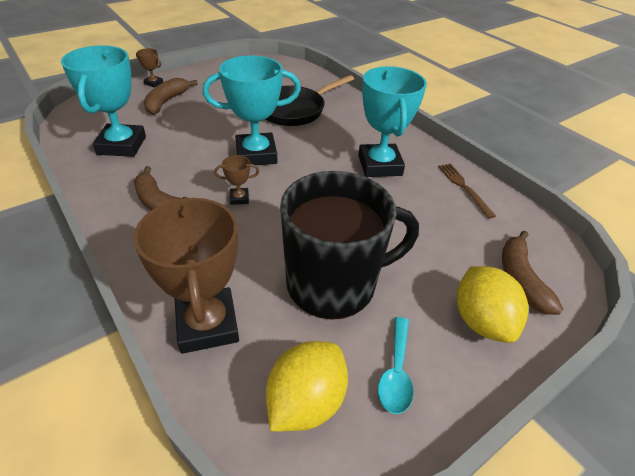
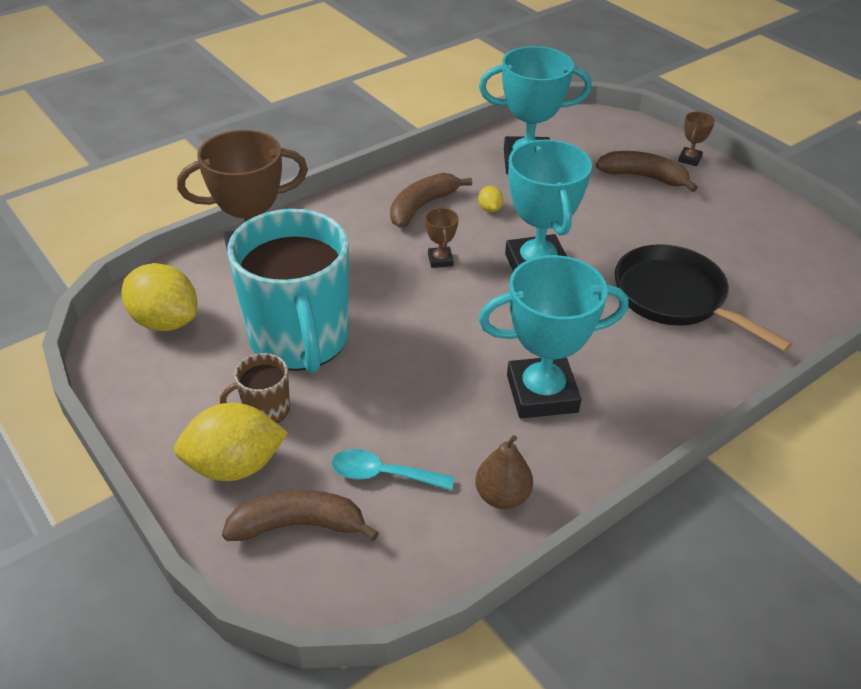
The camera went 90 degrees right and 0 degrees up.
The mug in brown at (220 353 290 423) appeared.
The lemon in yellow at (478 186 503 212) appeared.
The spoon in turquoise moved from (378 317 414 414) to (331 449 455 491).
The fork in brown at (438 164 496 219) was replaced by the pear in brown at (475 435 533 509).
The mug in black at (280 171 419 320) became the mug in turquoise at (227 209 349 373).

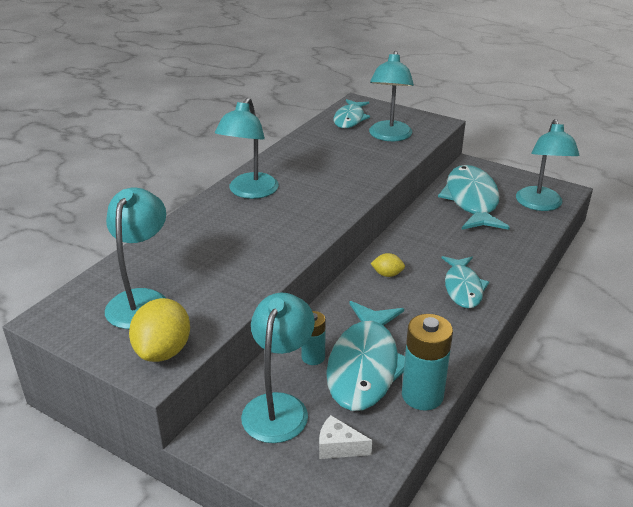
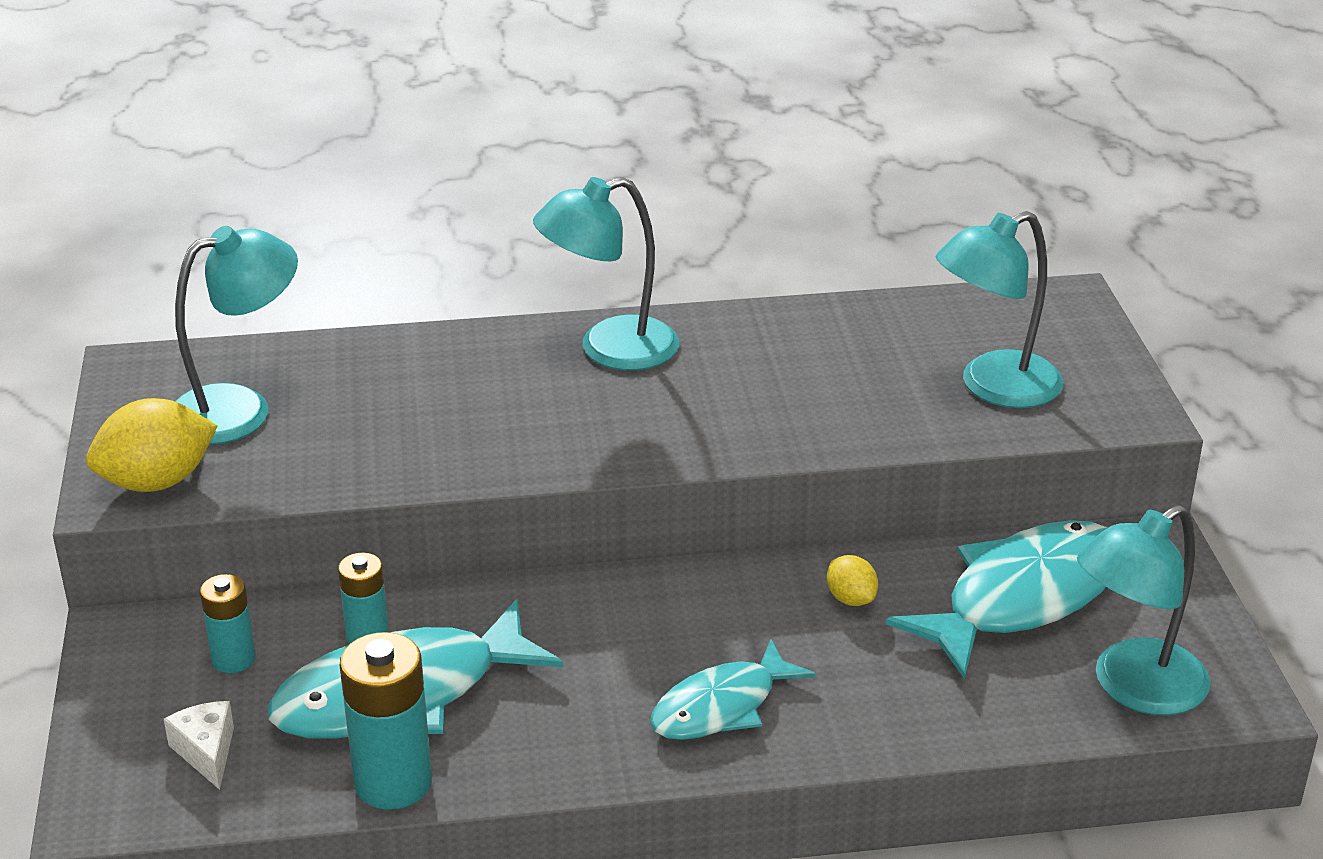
The camera went 50 degrees right and 0 degrees up.
The fish in turquoise at (334 99 370 128) disappeared.
The lemon in yellow moved from (370 253 405 277) to (827 555 878 606).
The lamp in turquoise at (241 293 315 443) was replaced by the battery in turquoise at (200 574 256 673).

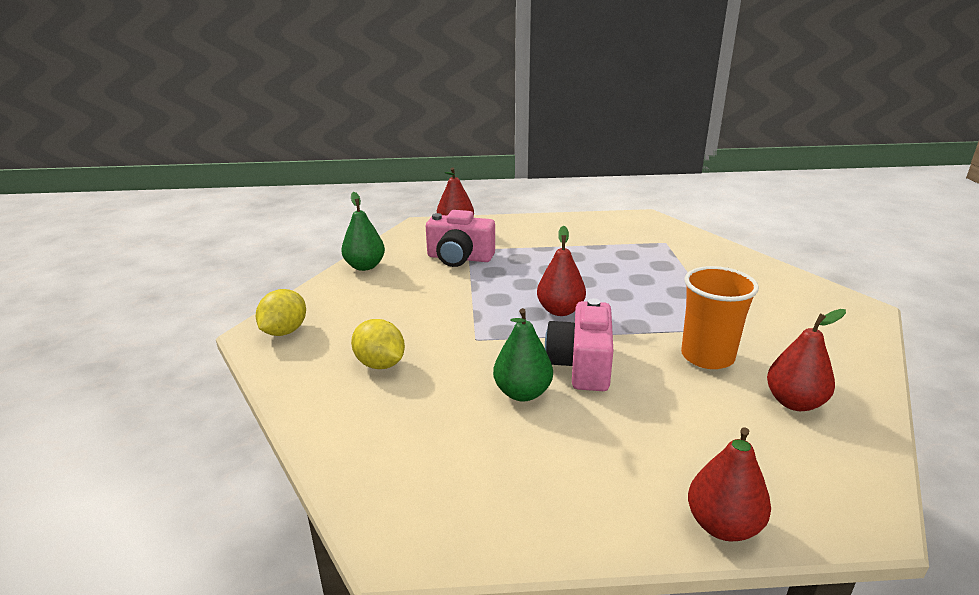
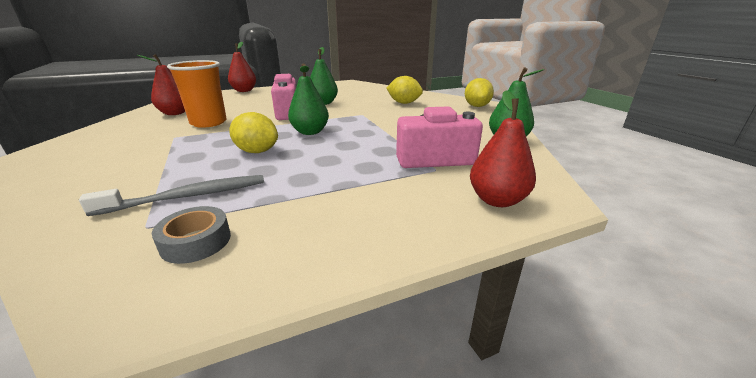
The camera went 160 degrees right and 0 degrees up.
The toothbrush in grey at (79 175 264 216) appeared.
The tape in grey at (152 206 231 264) appeared.
The lemon in yellow at (229 112 278 153) appeared.
The pear in red at (537 226 586 316) became the pear in green at (288 64 329 135).

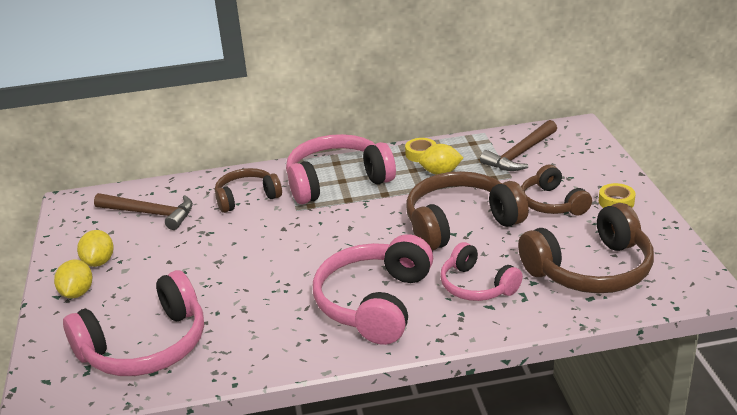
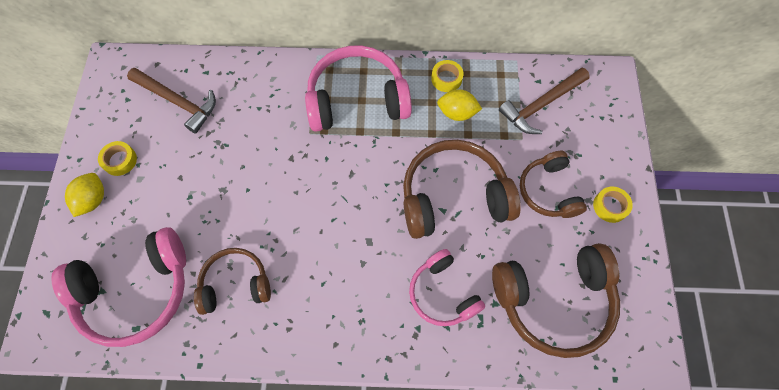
The camera went 10 degrees right and 35 degrees up.
The headphones in pink at (313 234 433 345) disappeared.
The headphones in brown moved from (215 168 282 213) to (194 248 271 315).
The lemon in yellow at (77 230 114 267) was replaced by the tape in yellow at (98 141 137 176).

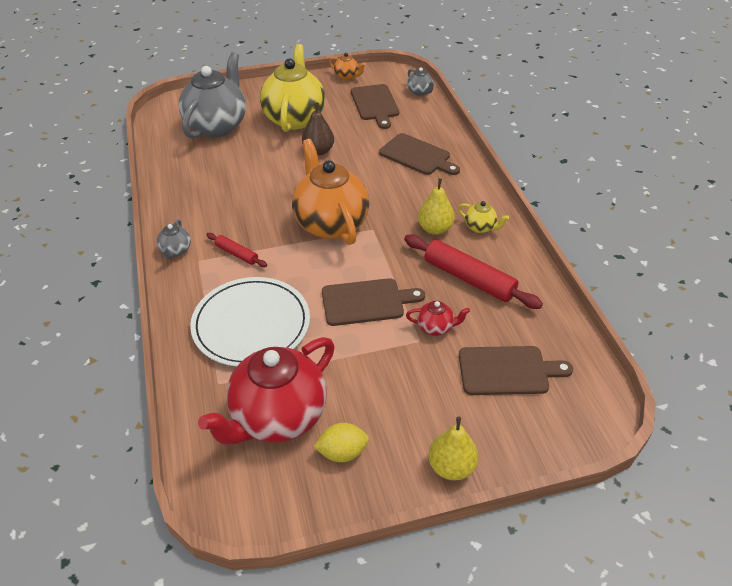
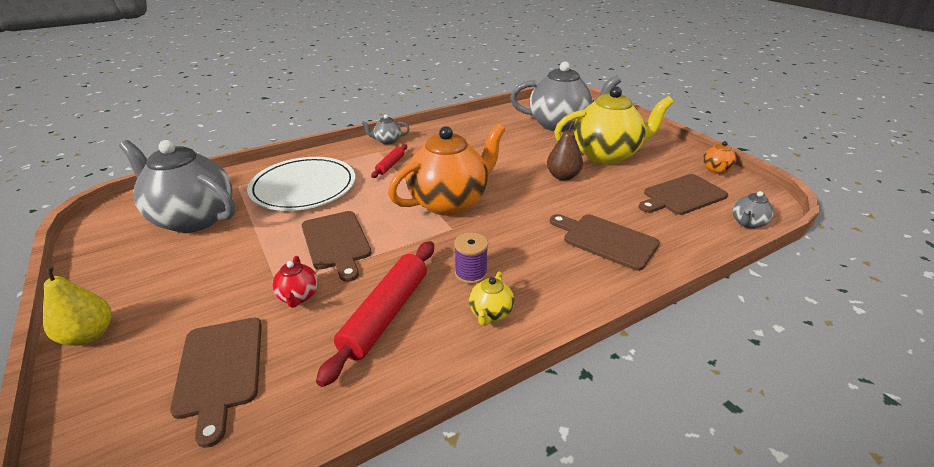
The camera went 75 degrees right and 10 degrees down.
The lemon in yellow at (313 423 369 462) disappeared.
The pear in yellow at (418 178 455 235) was replaced by the spool in purple at (454 232 488 284).
The teapot in red at (198 337 335 444) became the teapot in grey at (119 140 235 233).
The cutting board in brown at (379 133 460 175) turned 105 degrees clockwise.

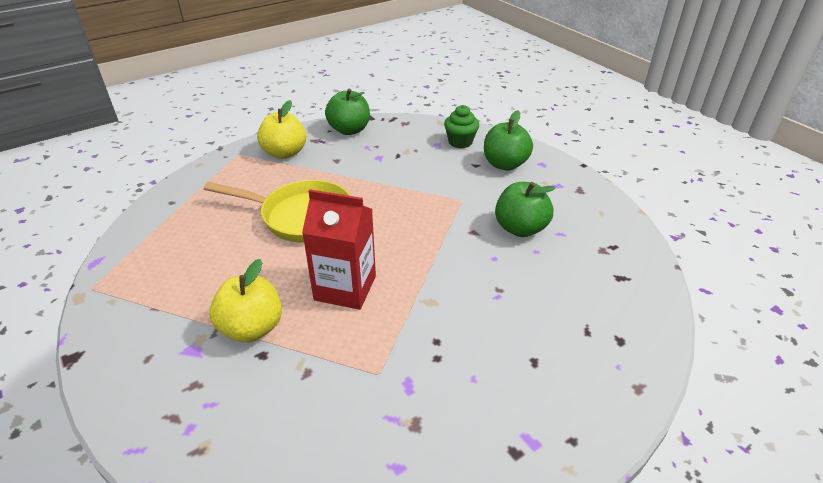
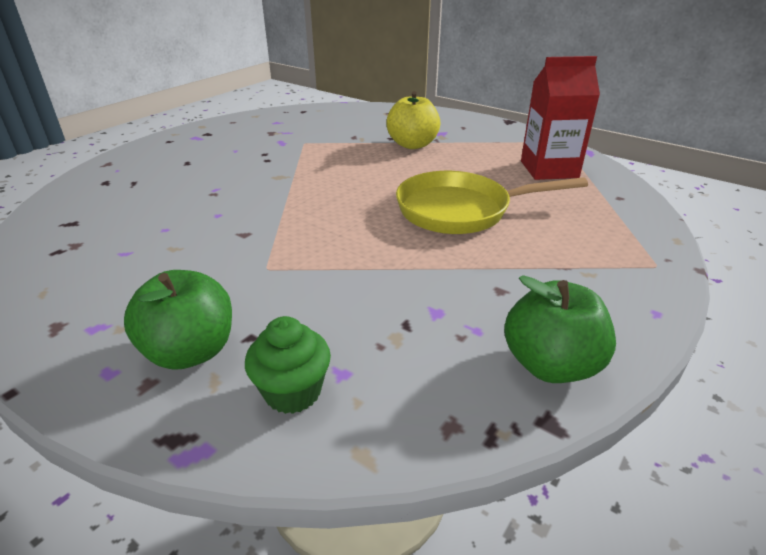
The camera went 160 degrees right and 5 degrees down.
The apple in yellow at (257 100 306 159) disappeared.
The apple in green at (495 182 556 237) disappeared.
The carton in red moved from (302 189 376 310) to (521 56 600 180).

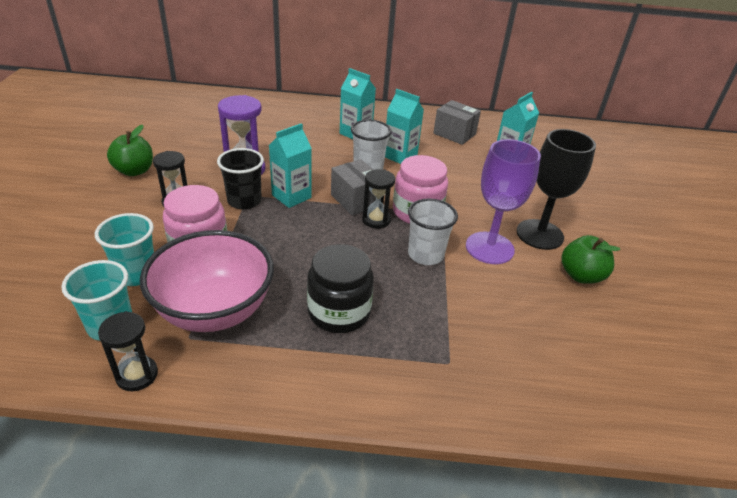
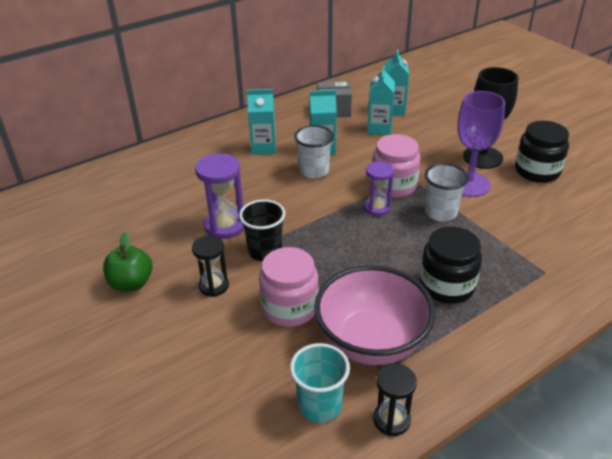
The camera went 35 degrees left and 0 degrees up.
The cup in turquoise at (95 213 154 286) disappeared.
The box in grey at (331 159 376 216) disappeared.
The carton in turquoise moved from (269 123 312 208) to (367 66 395 135).
The apple in green at (561 235 620 284) was replaced by the jar in black at (515 121 569 183).
The hourglass in black at (362 169 395 229) became the hourglass in purple at (364 162 394 216).

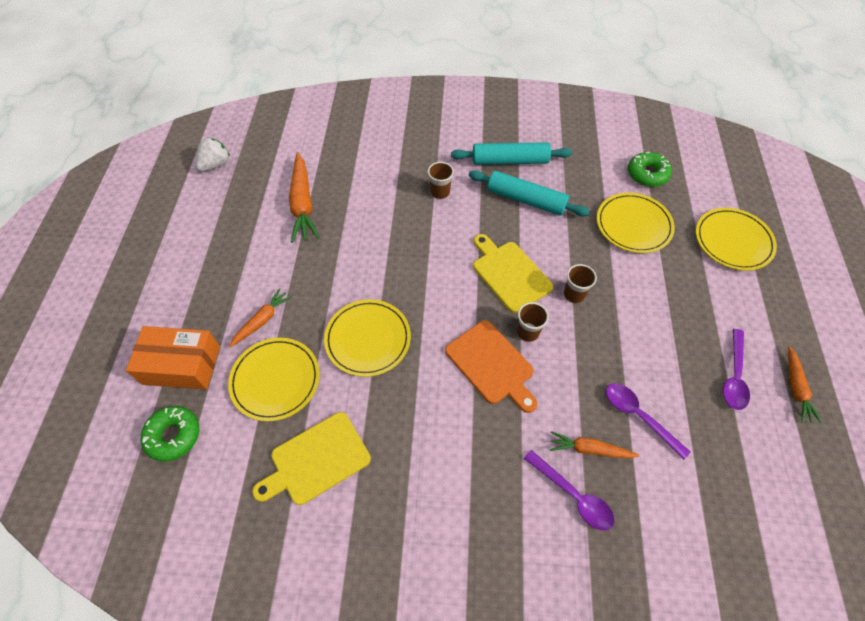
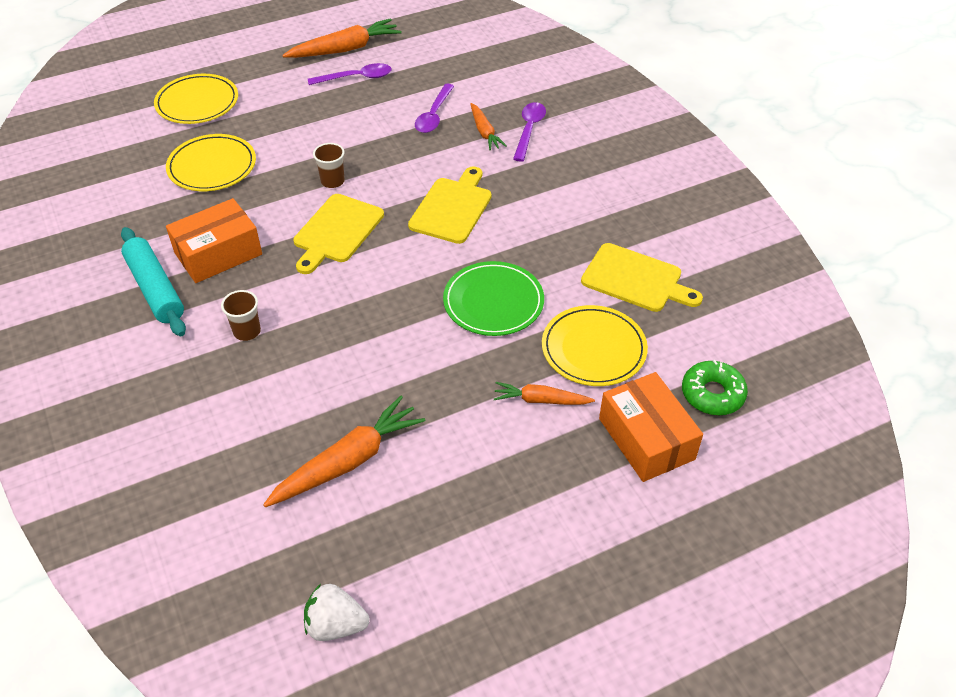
The camera went 120 degrees left and 10 degrees down.
The cup in brown at (517 302 549 342) disappeared.
The donut in green at (628 152 672 187) disappeared.
The rolling pin in turquoise at (469 170 590 216) was replaced by the box in orange at (166 198 262 283).
The plate in yellow at (324 299 411 377) became the plate in green at (443 261 544 336).
The cutting board in orange at (445 320 538 413) became the cutting board in yellow at (408 166 492 244).
The carrot in orange at (788 346 822 424) changed to 1.70 times the size.

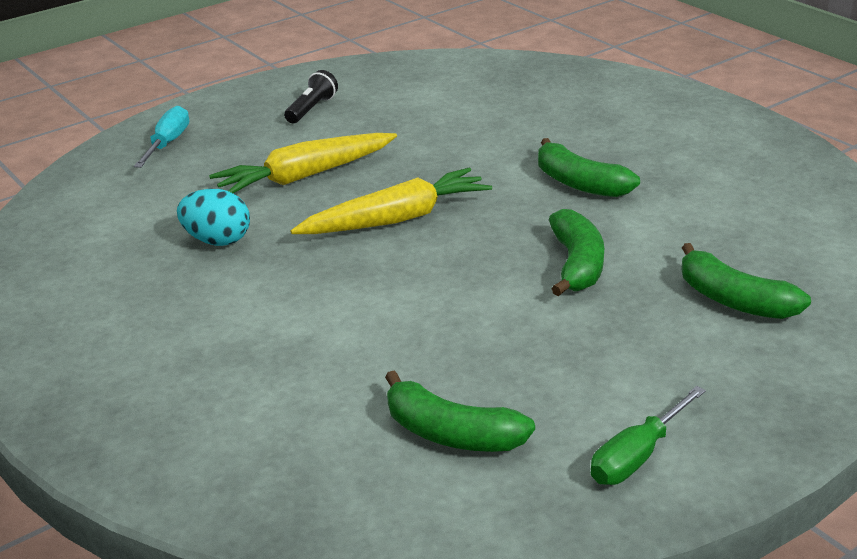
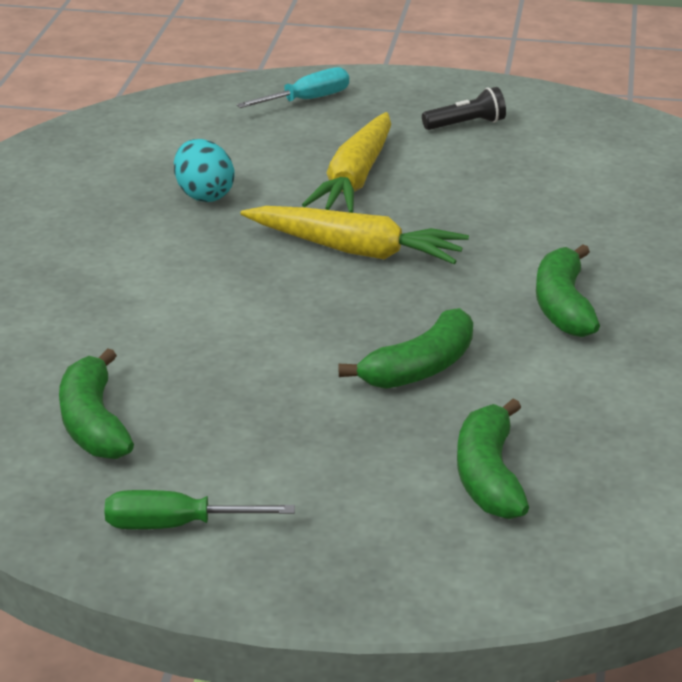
The camera went 45 degrees right and 0 degrees up.
The carrot in yellow at (209 133 397 193) turned 90 degrees counterclockwise.

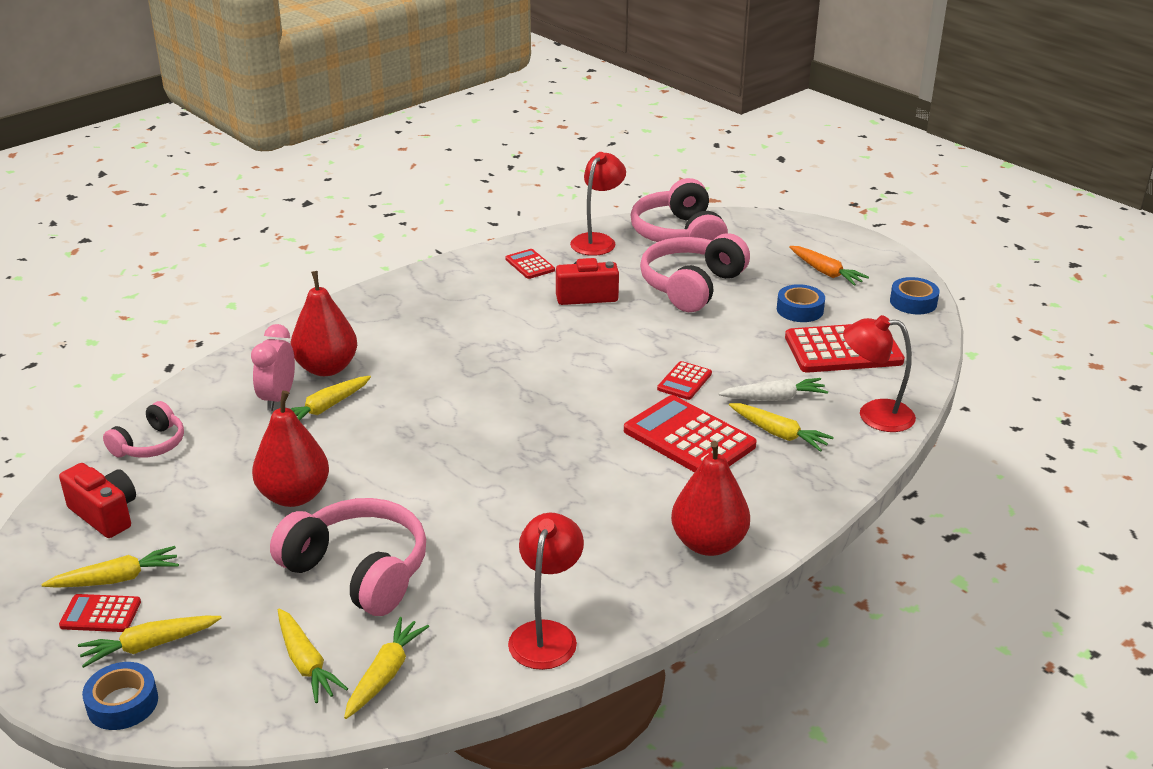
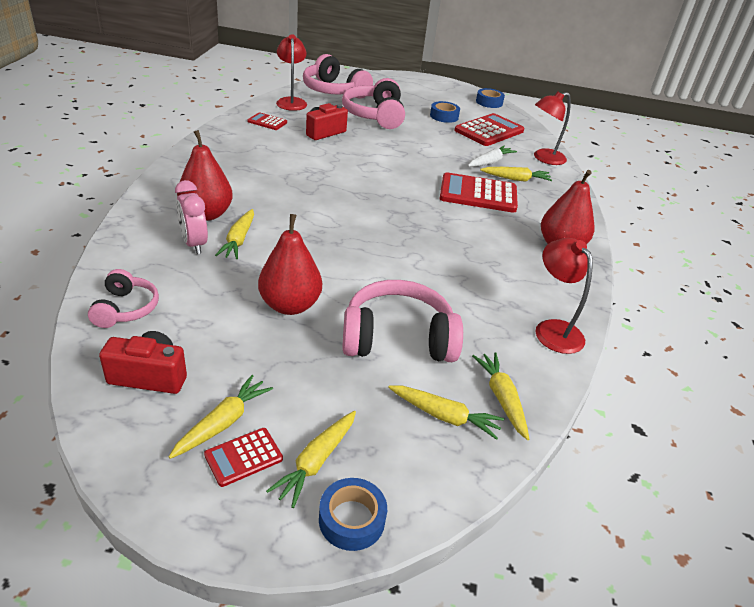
The camera went 40 degrees left and 5 degrees up.
The calculator in red at (657 361 712 400) disappeared.
The carrot in orange at (789 246 869 286) disappeared.

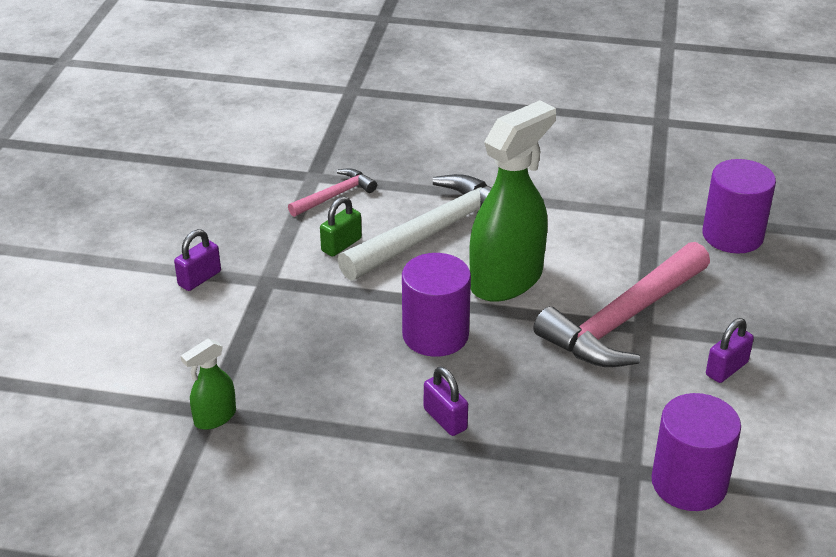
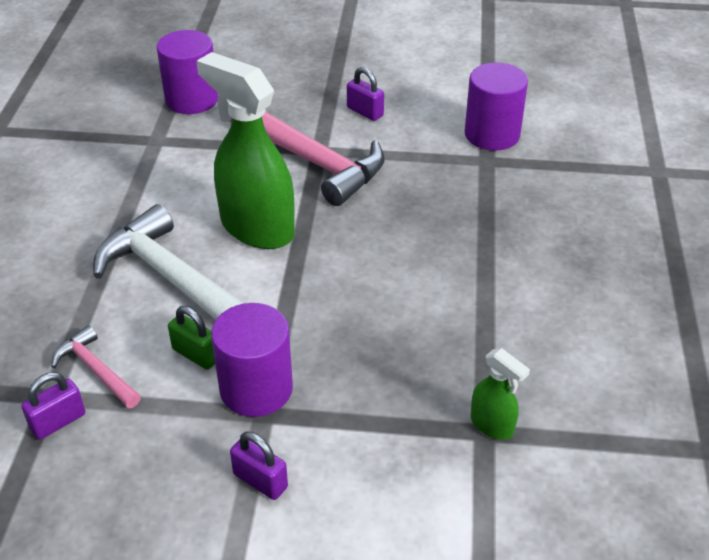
The camera went 95 degrees left and 5 degrees up.
The cylinder in purple moved from (402 253 471 357) to (211 303 293 417).
The padlock in purple moved from (424 367 468 436) to (21 372 85 440).

